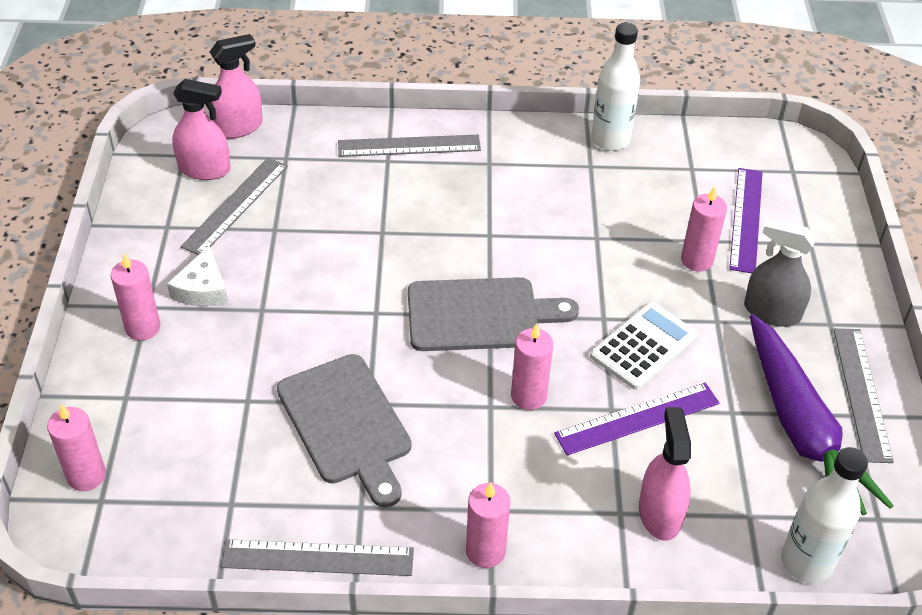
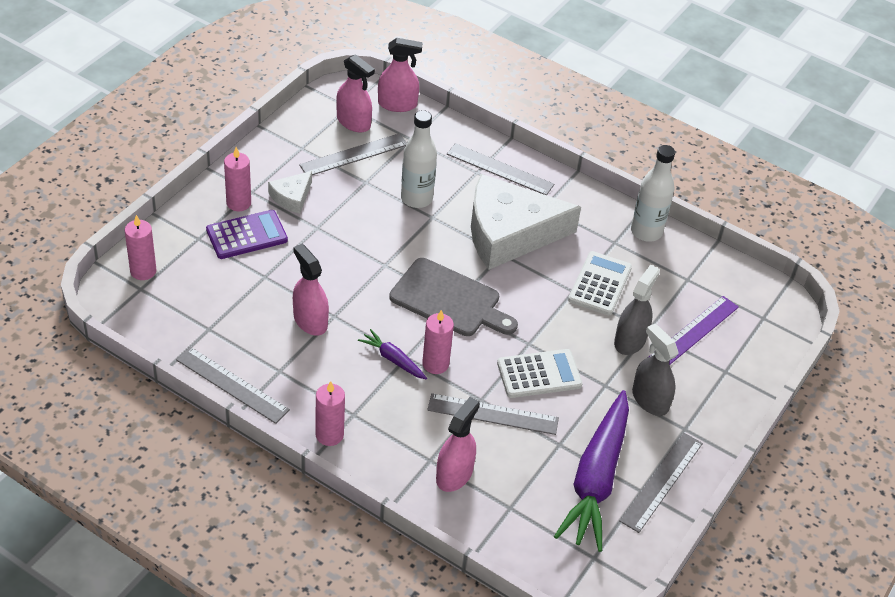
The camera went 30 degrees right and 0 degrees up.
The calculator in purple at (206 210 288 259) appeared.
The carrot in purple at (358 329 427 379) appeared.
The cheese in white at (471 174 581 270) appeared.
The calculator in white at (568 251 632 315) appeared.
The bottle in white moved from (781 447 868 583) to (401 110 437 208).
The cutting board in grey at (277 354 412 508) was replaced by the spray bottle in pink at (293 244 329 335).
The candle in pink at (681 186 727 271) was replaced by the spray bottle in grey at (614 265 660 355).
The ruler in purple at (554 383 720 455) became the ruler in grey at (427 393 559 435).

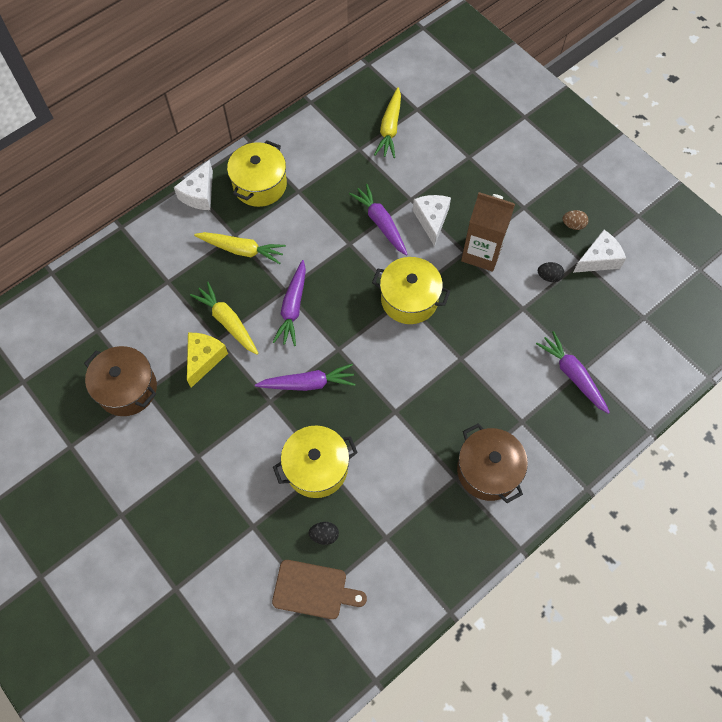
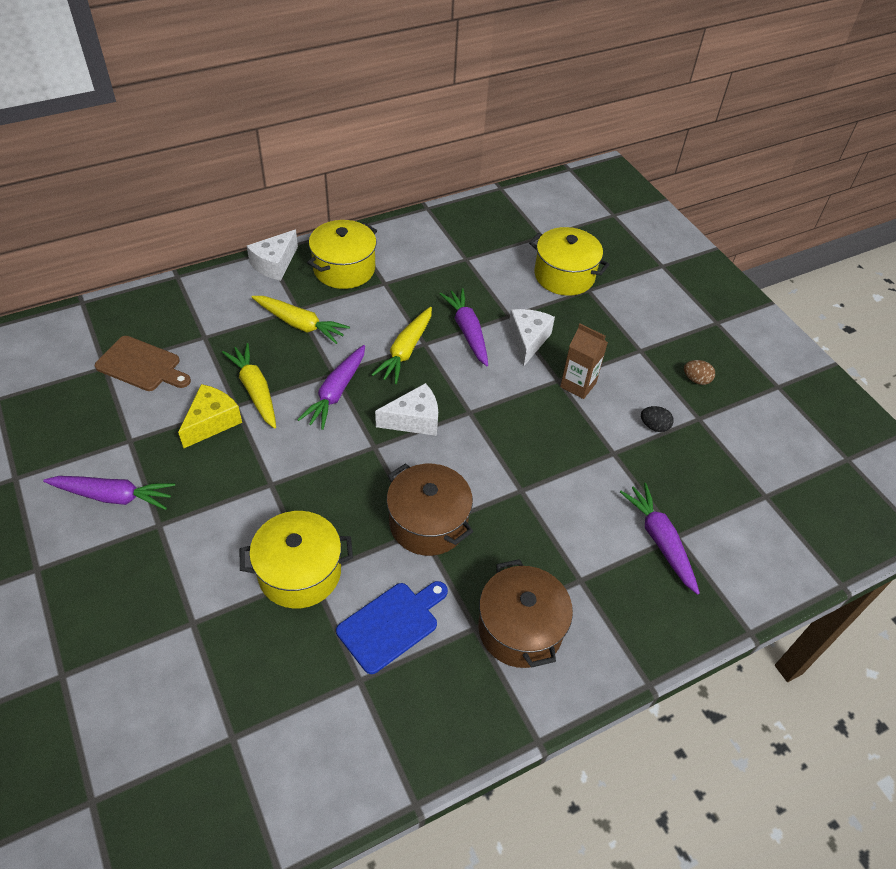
The camera went 10 degrees right and 15 degrees down.
The egg in black at (309 522 339 545) disappeared.
The cutting board in blue at (336 581 448 674) appeared.
The pot in brown moved from (84 346 157 416) to (387 463 473 556).
The carrot in purple moved from (255 364 356 391) to (43 476 175 510).
The cutting board in brown moved from (272 560 367 619) to (95 336 191 391).
The pot in yellow moved from (372 257 450 324) to (529 227 610 296).
The carrot in yellow moved from (374 87 401 158) to (372 307 432 384).
The cheese in white moved from (573 230 626 273) to (375 383 438 436).
The carton in brown at (461 192 515 272) changed to 0.66 times the size.

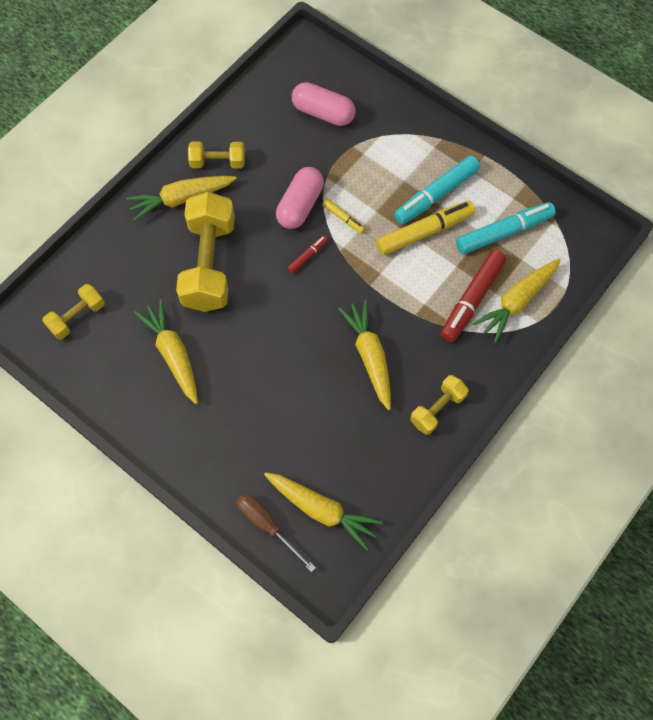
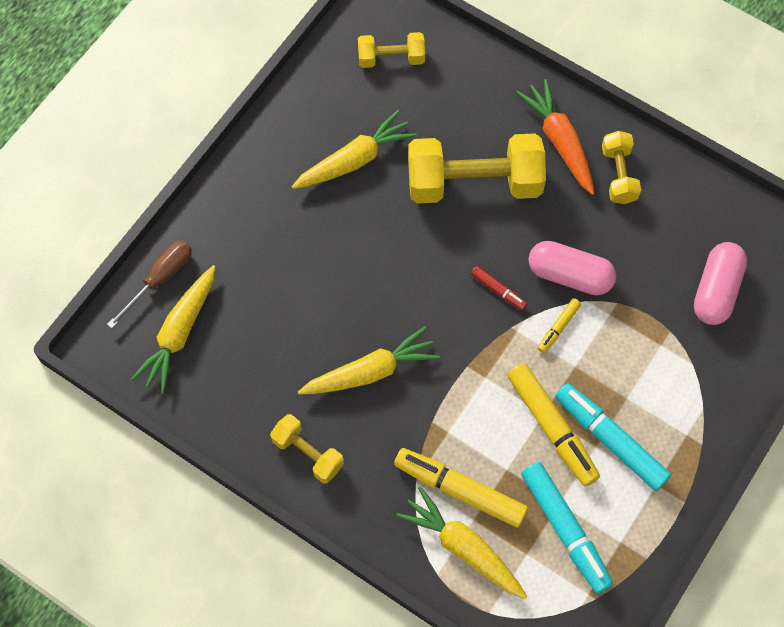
The camera went 85 degrees right and 0 degrees up.
The carrot in yellow at (126 176 237 221) became the carrot in orange at (516 79 595 195).
The marker in red at (441 250 506 342) became the marker in yellow at (394 448 528 528).
The dumbbell in yellow at (42 284 105 339) turned 45 degrees counterclockwise.

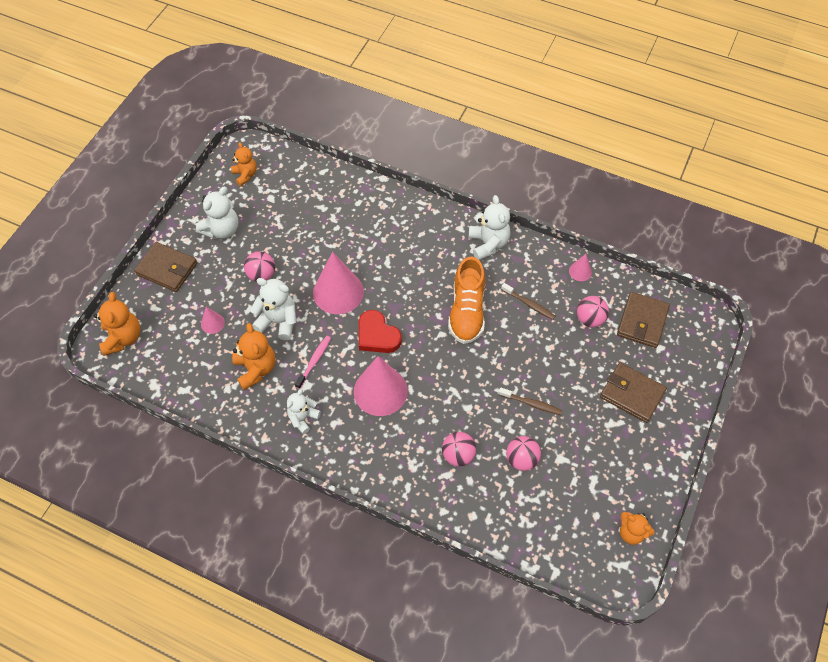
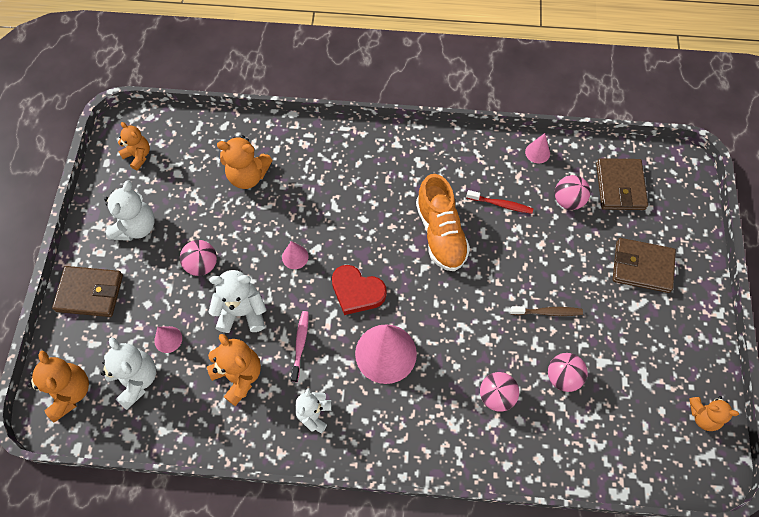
The camera went 20 degrees left and 5 degrees up.
The teddy bear in orange at (217 135 273 189) appeared.
The teddy bear in white moved from (469 195 510 260) to (101 337 156 410).
The toothbrush in brown at (501 283 555 320) became the toothbrush in red at (466 190 533 214).
The cone in pink at (313 252 364 314) changed to 0.46 times the size.

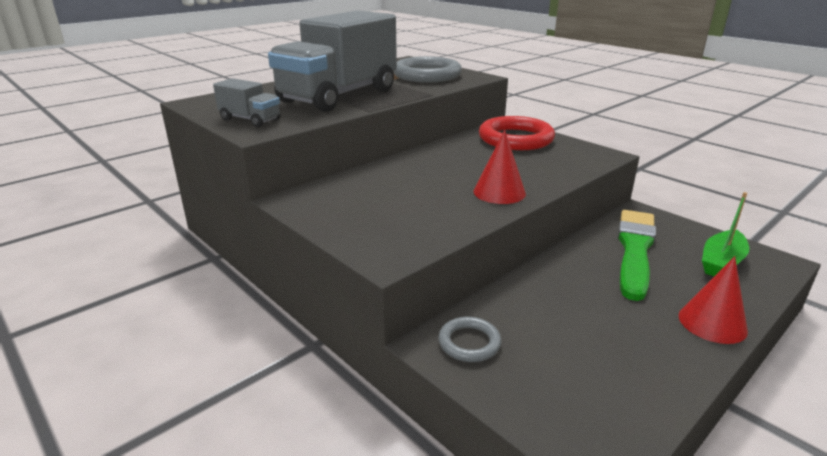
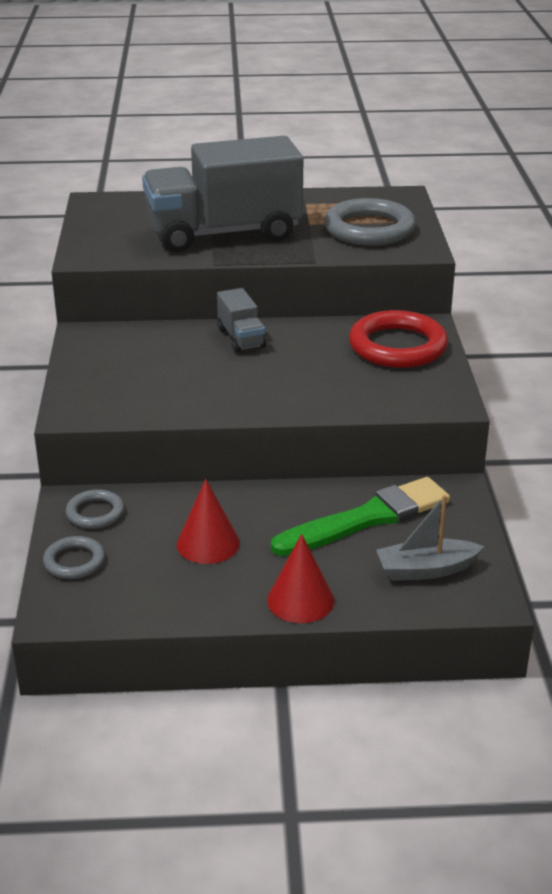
The camera went 40 degrees right and 5 degrees up.
The ring in grey at (43 536 105 579) appeared.
The truck in grey moved from (213 78 281 127) to (217 288 266 352).
The cone in red moved from (473 130 526 204) to (177 479 240 564).
The boat in green at (702 192 749 276) became the boat in grey at (376 495 485 581).

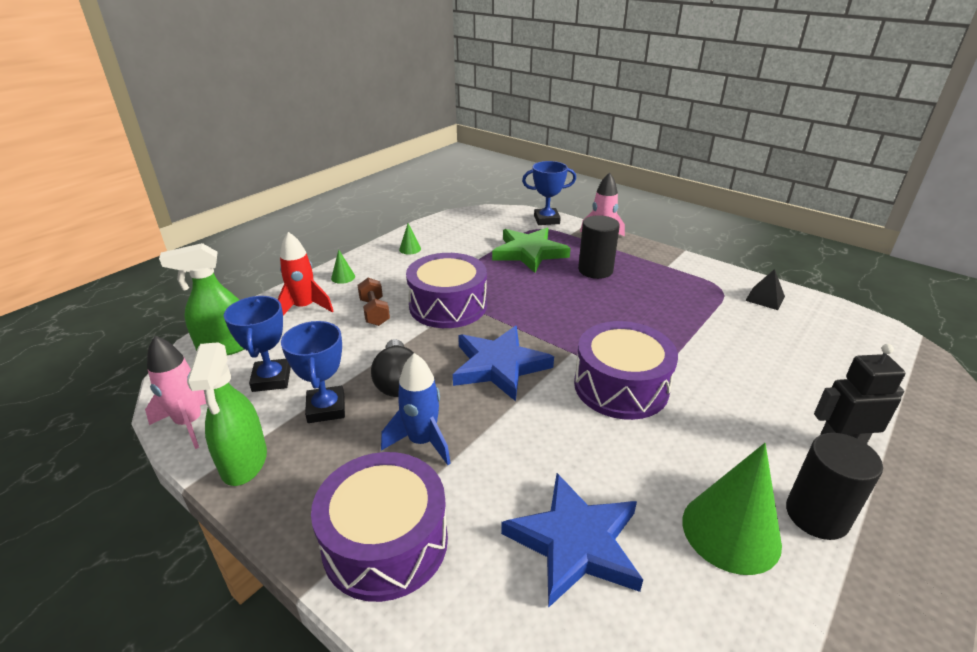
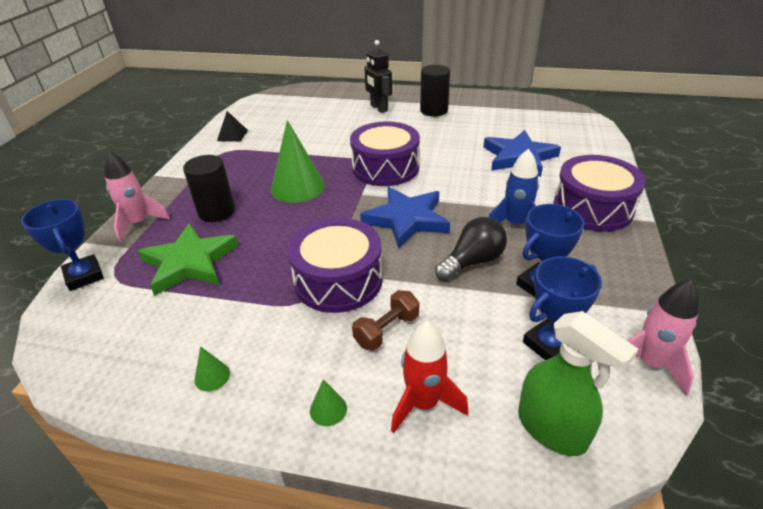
The camera went 115 degrees left and 5 degrees up.
The spray bottle in green at (187 342 267 486) disappeared.
The cone in green moved from (682 443 782 575) to (271 120 325 203).

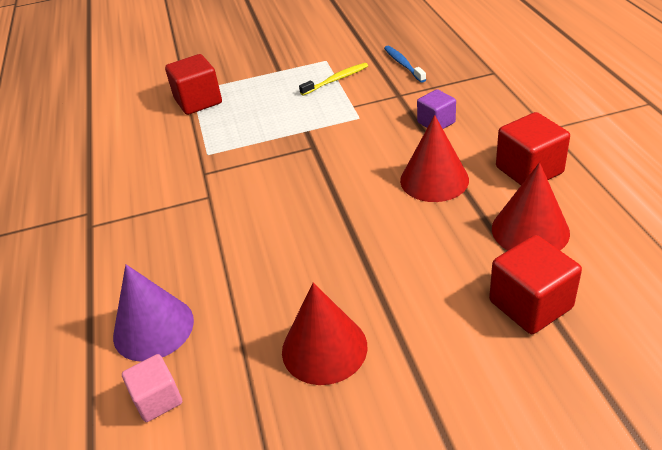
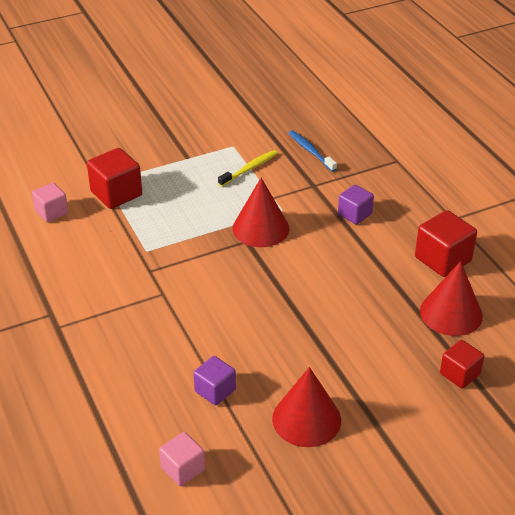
The camera went 15 degrees left and 0 degrees up.
The cone in purple at (113 265 194 362) disappeared.
The cube in pink at (32 183 68 222) appeared.
The cube in purple at (193 356 236 406) appeared.
The cone in red moved from (400 115 469 202) to (233 178 289 247).
The cube in red at (489 235 582 334) changed to 0.64 times the size.

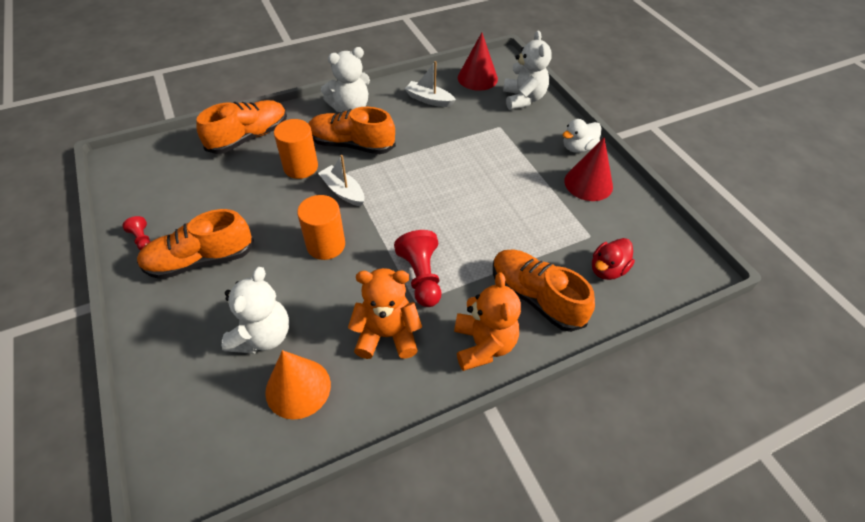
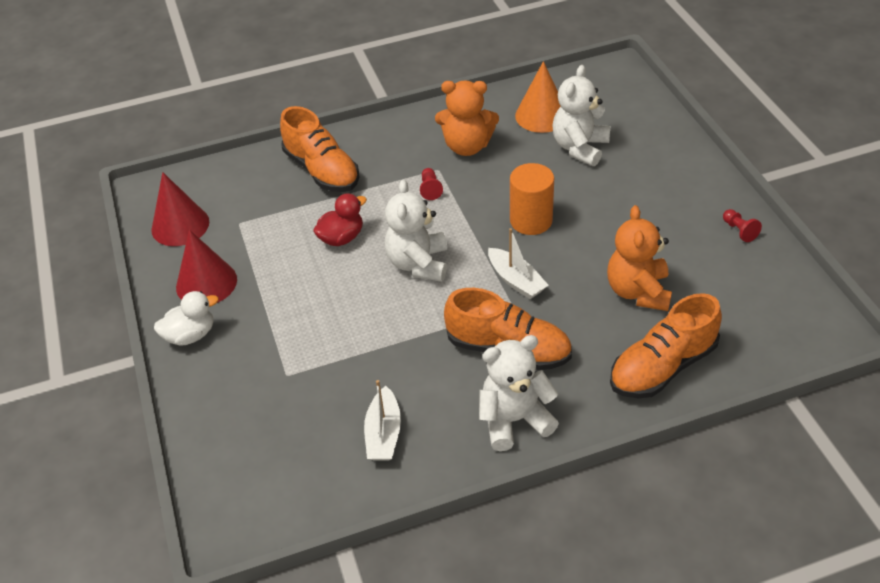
The camera went 170 degrees left and 5 degrees down.
The shoe in orange at (137 209 254 279) disappeared.
The cylinder in orange at (274 119 318 179) disappeared.
The teddy bear in orange moved from (454 272 521 371) to (607 205 672 311).
The cone in red moved from (458 33 498 91) to (151 172 209 246).
The teddy bear in white moved from (503 31 552 110) to (385 179 447 282).
The duck in red moved from (592 238 635 280) to (313 193 367 246).
The boat in white at (405 61 456 107) turned 60 degrees clockwise.
The pawn in red at (394 230 441 307) changed to 0.51 times the size.

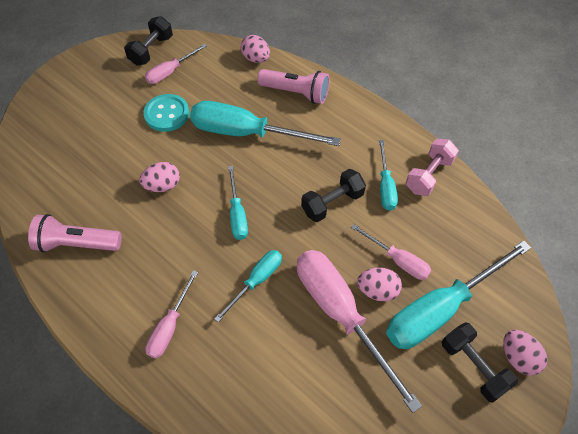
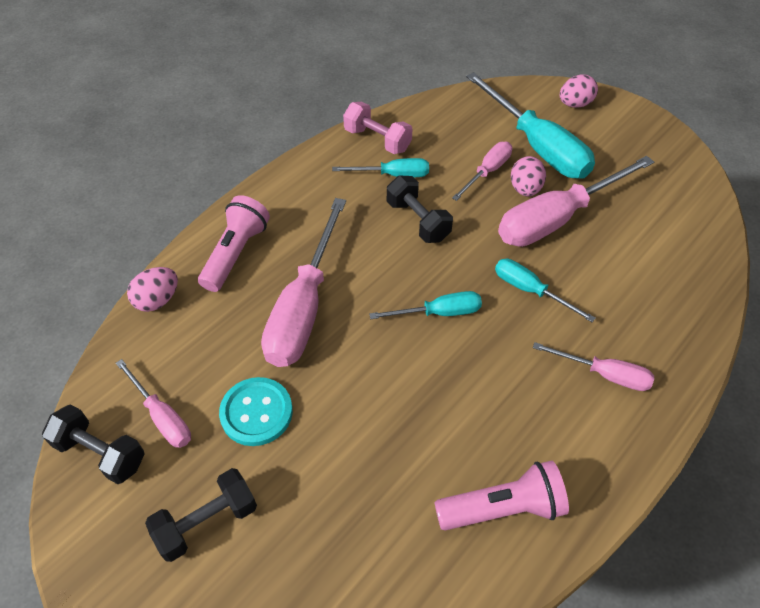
The camera went 90 degrees left and 5 degrees down.
The egg in pink at (139 162 180 192) disappeared.
The dumbbell in black moved from (442 322 518 403) to (145 468 257 562).
The screwdriver in turquoise at (190 101 341 146) became the screwdriver in pink at (261 198 346 367).
The flashlight in pink at (28 214 122 253) turned 105 degrees counterclockwise.

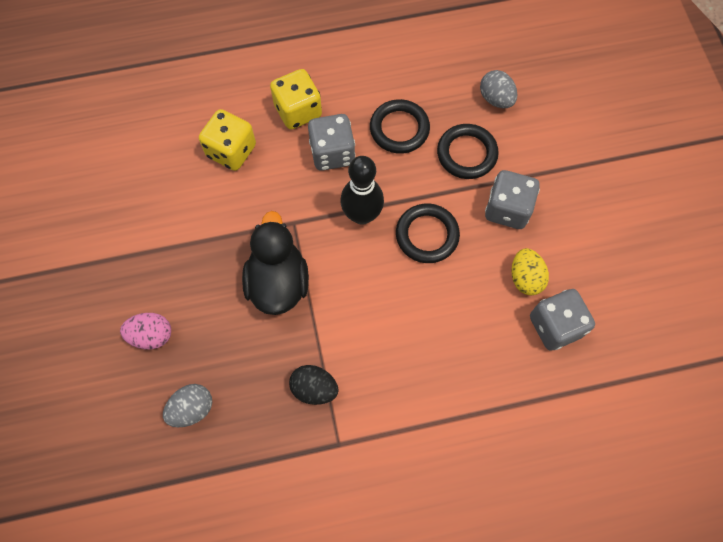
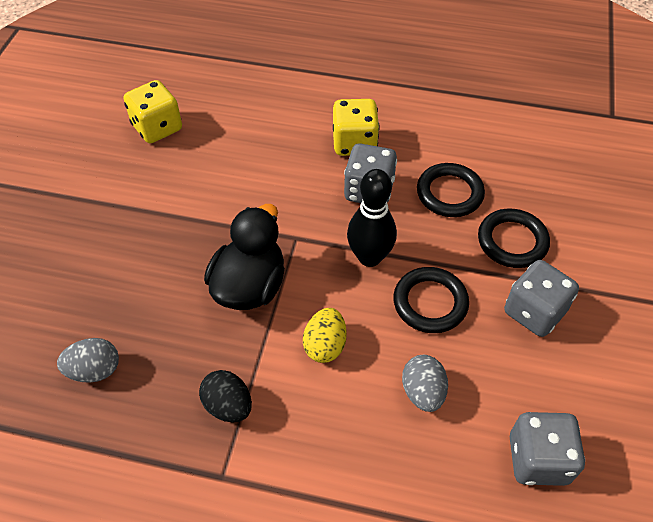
The camera went 25 degrees right and 15 degrees down.
The egg in pink at (120 313 171 349) disappeared.
The dice in yellow moved from (199 109 256 171) to (124 80 182 143).
The egg in grey moved from (480 70 517 108) to (402 355 448 412).
The egg in yellow moved from (511 248 549 296) to (303 308 347 363).

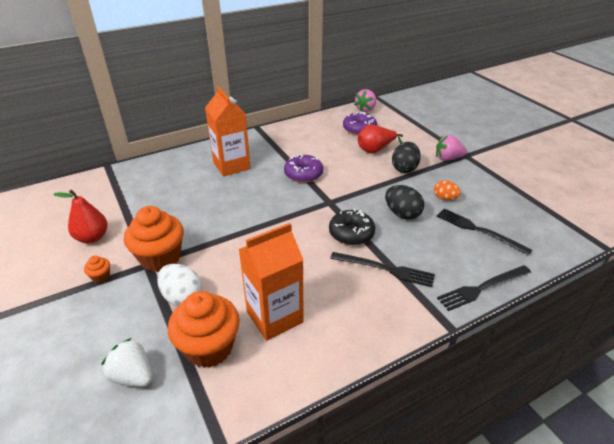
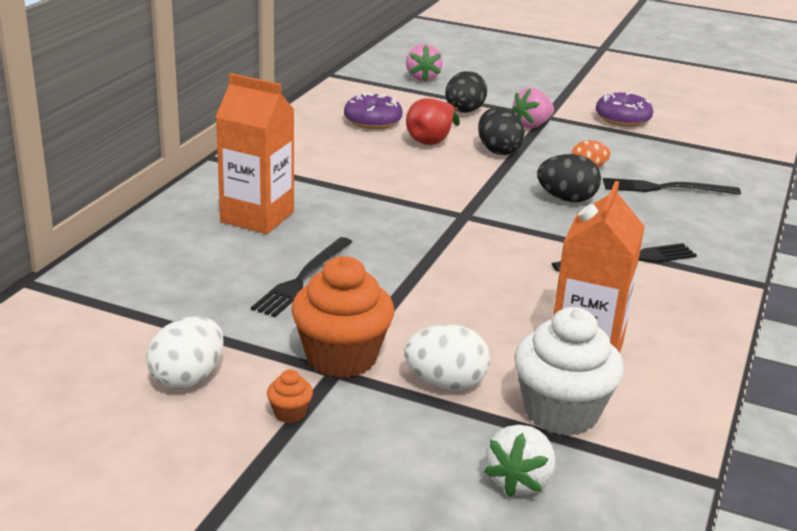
The camera went 40 degrees left and 10 degrees down.
The donut in black at (329 209 375 245) disappeared.
The egg in black at (445 71 487 113) appeared.
The donut in purple moved from (284 154 323 183) to (596 92 653 127).
The strawberry in pink moved from (354 89 376 112) to (406 44 443 81).
The fork in black moved from (437 265 531 311) to (251 237 352 317).
The pear in red at (53 189 108 243) was replaced by the egg in white at (146 317 224 389).
The cupcake in orange at (168 291 240 368) became the cupcake in white at (514 307 624 436).
The strawberry in white at (101 338 152 387) turned 60 degrees counterclockwise.

